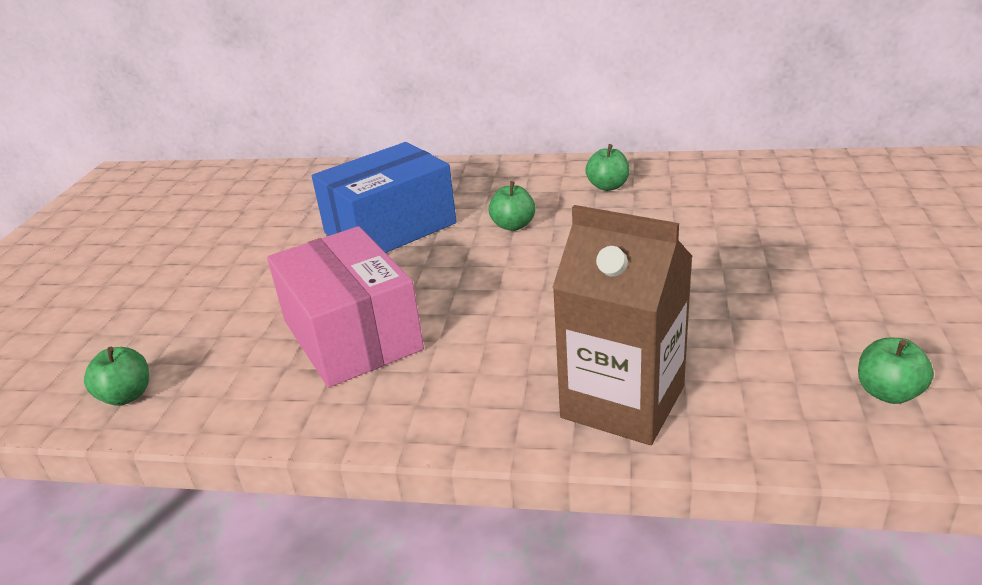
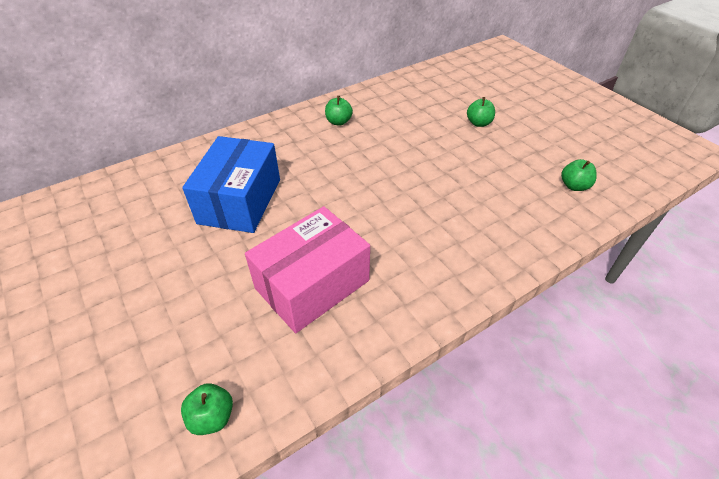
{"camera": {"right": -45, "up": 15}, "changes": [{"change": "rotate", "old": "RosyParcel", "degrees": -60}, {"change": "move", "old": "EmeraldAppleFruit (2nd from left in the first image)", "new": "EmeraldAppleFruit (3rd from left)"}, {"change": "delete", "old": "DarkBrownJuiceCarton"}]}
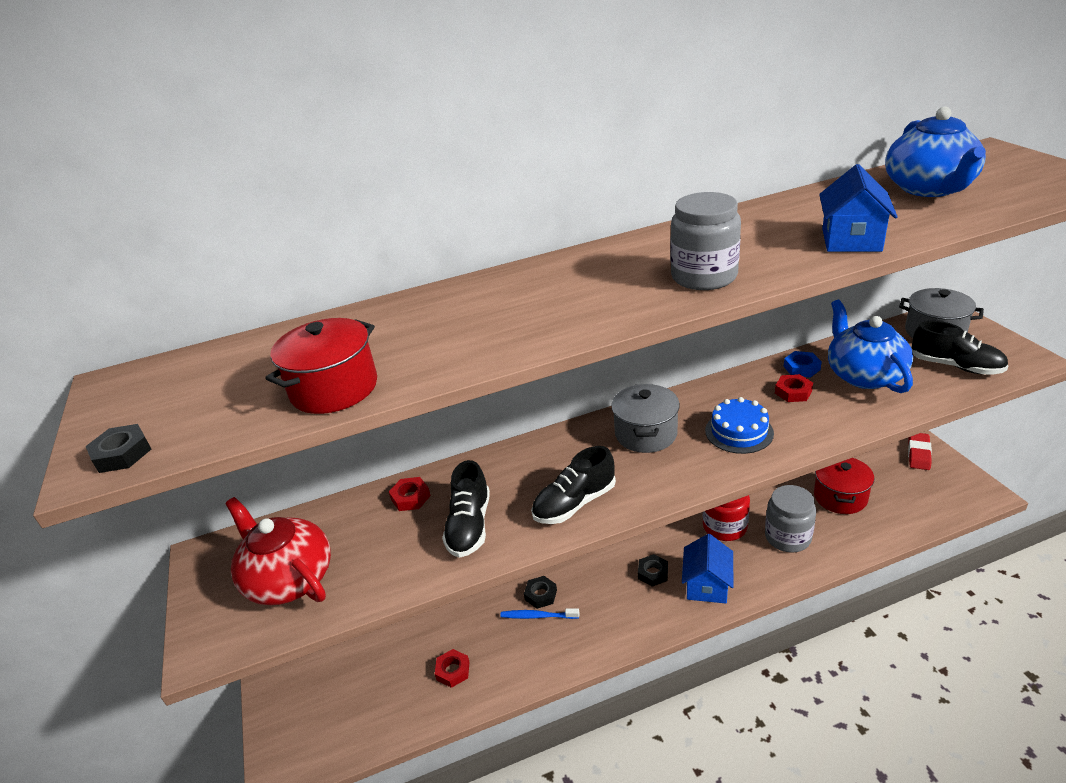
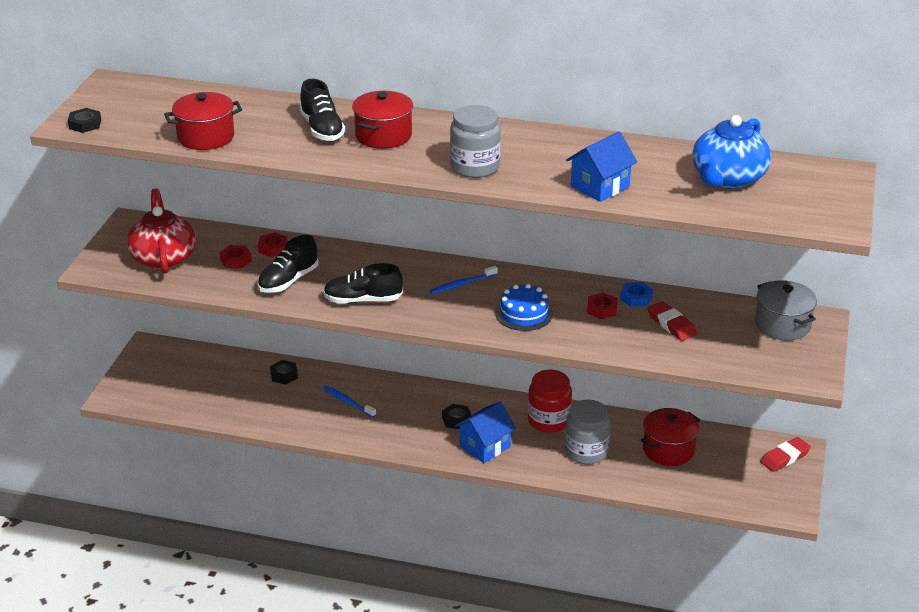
{"camera": {"right": 30, "up": 0}, "changes": [{"change": "move", "old": "ScarletHexagonNut (2nd from left in the first image)", "new": "ScarletHexagonNut (1st from left)"}, {"change": "move", "old": "BlackHexagonNut (2nd from left)"}, {"change": "move", "old": "BlackLaceUpShoe (3rd from left in the first image)", "new": "BlackLaceUpShoe (2nd from left)"}, {"change": "insert", "new": "ScarletPot (2nd from left)"}, {"change": "replace", "old": "AshGreyPot (1st from left)", "new": "RoyalBlueToothBrush (2nd from left)"}, {"change": "replace", "old": "RoyalBlueChinaTeapot (1st from left)", "new": "ScarletGumEraser (1st from left)"}]}
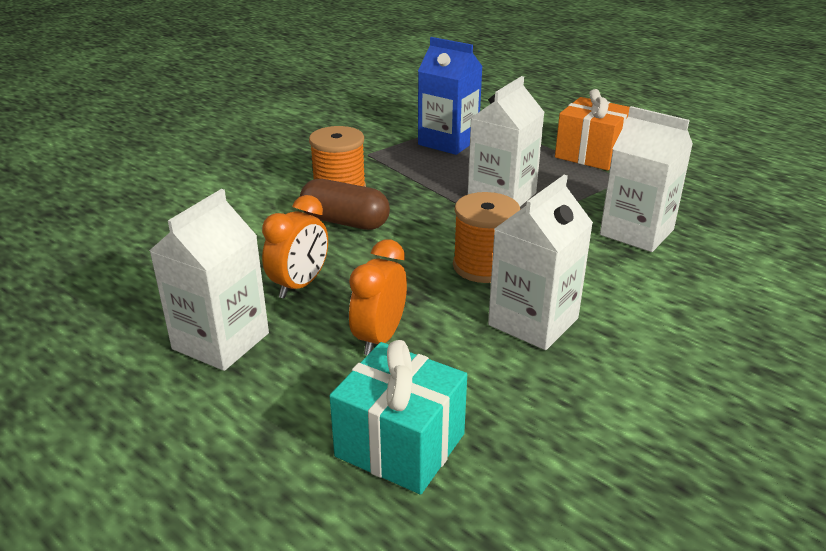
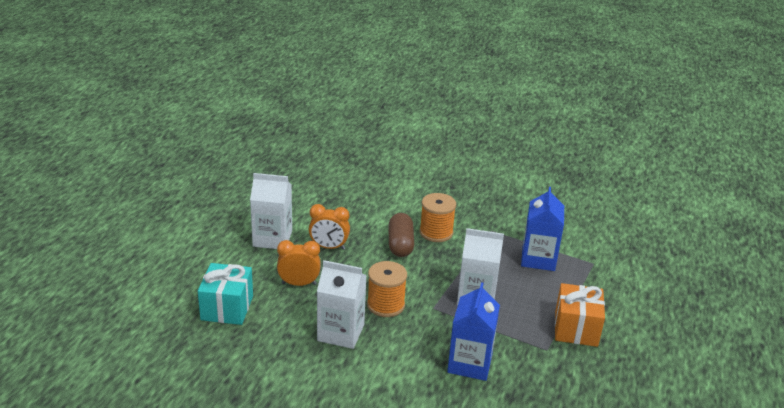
{"camera": {"right": 65, "up": 0}, "changes": [{"change": "recolor", "old": "PureWhiteJuiceCarton (4th from left)", "new": "RoyalBlueJuiceCarton (1st from left)"}]}
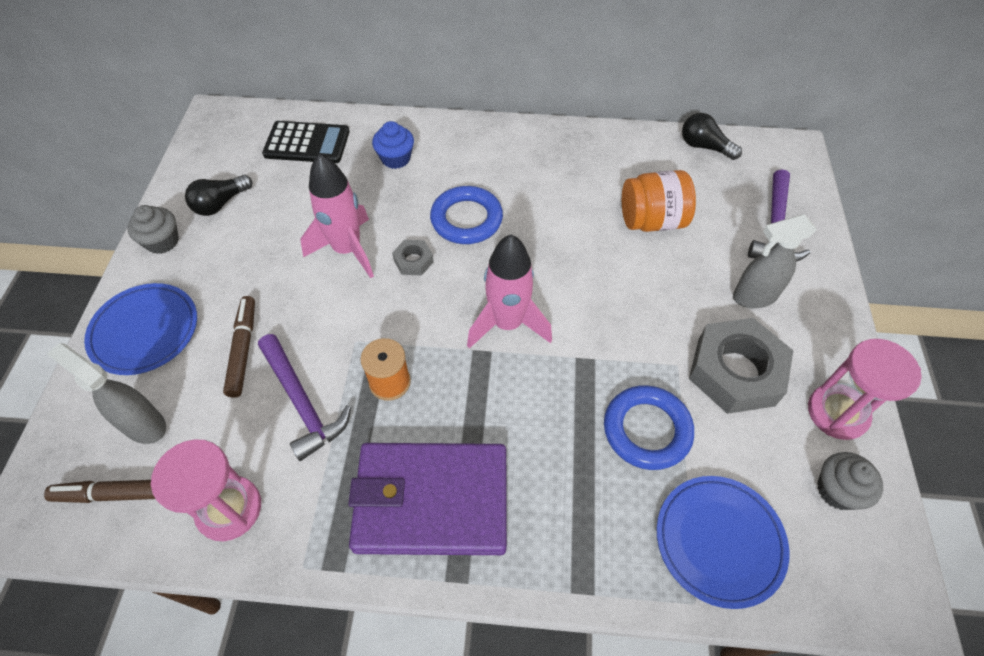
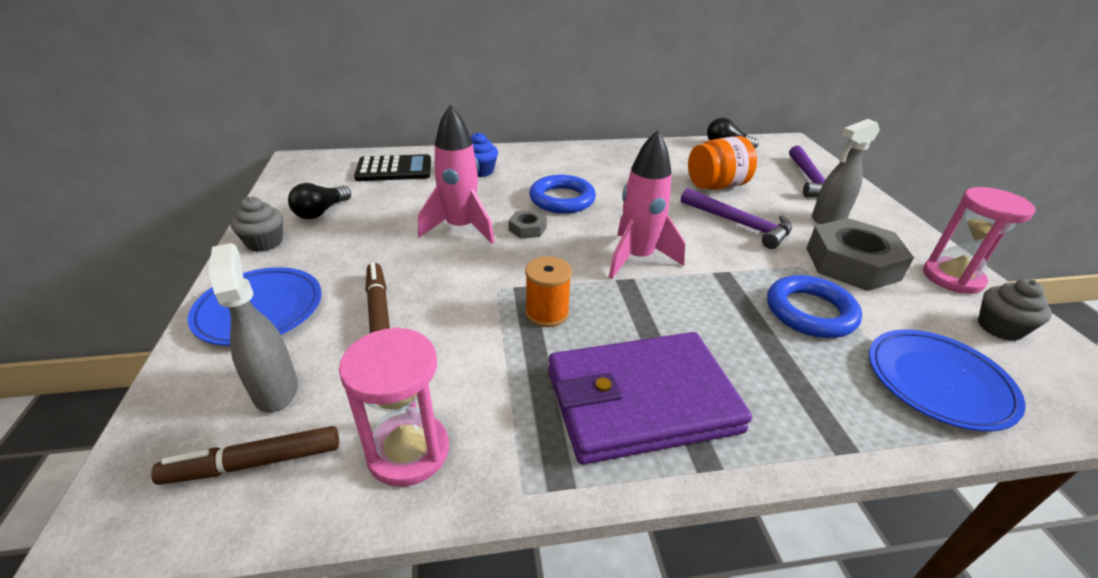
{"camera": {"right": -15, "up": -20}, "changes": [{"change": "rotate", "old": "AshGreySprayBottle (1st from left)", "degrees": 45}, {"change": "move", "old": "RoyalPurpleClawHammer (1st from left)"}]}
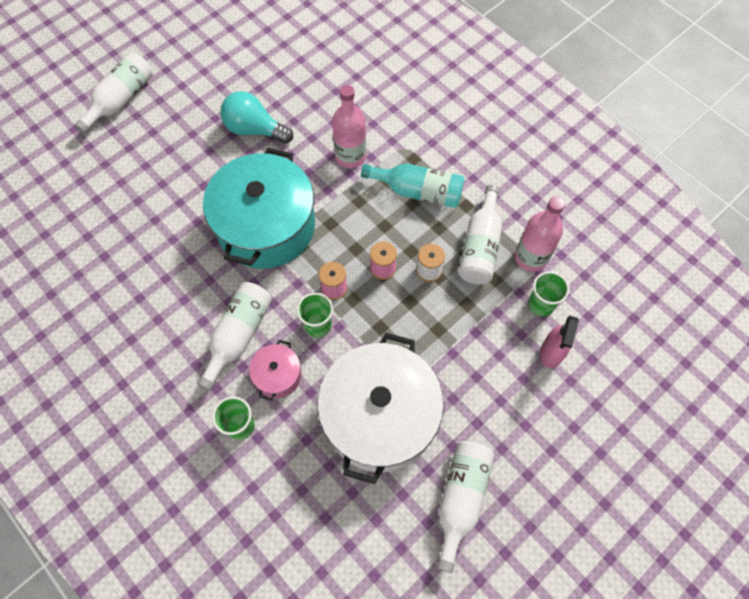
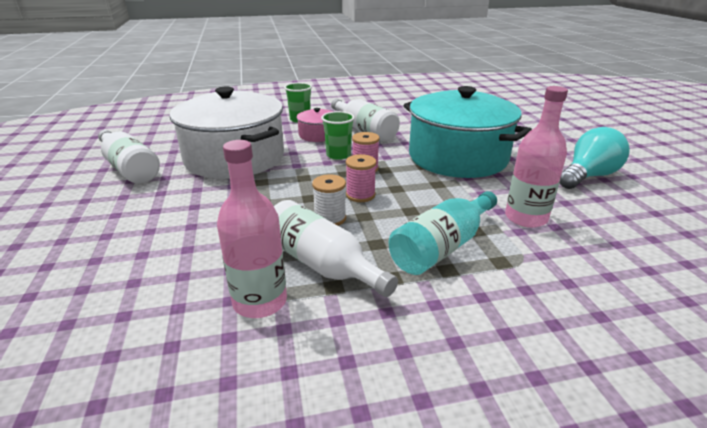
{"camera": {"right": 120, "up": -35}, "changes": [{"change": "delete", "old": "PureWhiteFlask (1st from left)"}, {"change": "delete", "old": "EmeraldBeaker (3rd from left)"}, {"change": "delete", "old": "RosySprayBottle"}]}
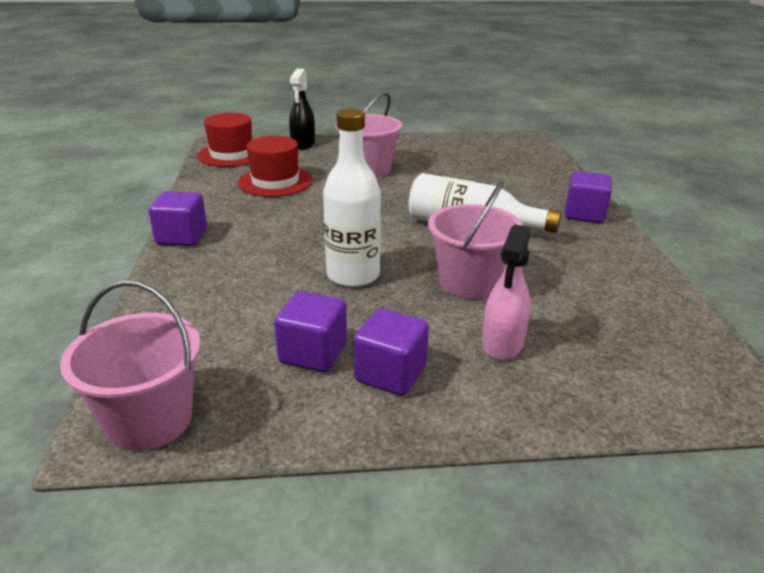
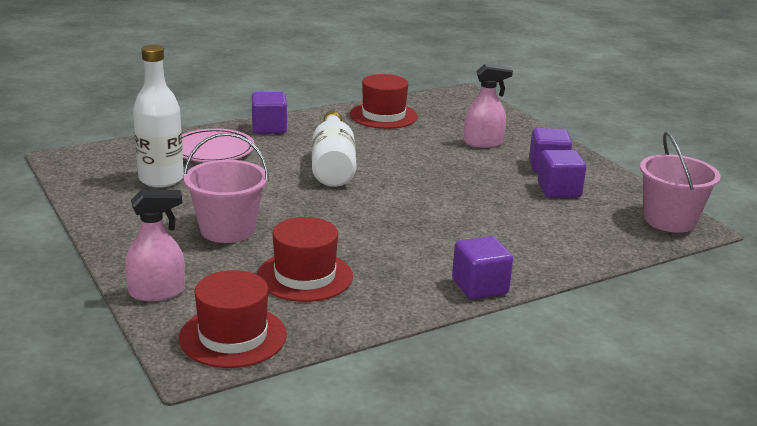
{"camera": {"right": -115, "up": -5}, "changes": [{"change": "recolor", "old": "BlackSprayBottle", "new": "RosySprayBottle (1st from left)"}, {"change": "move", "old": "PureWhiteFlask (1st from left)"}, {"change": "insert", "new": "RosyDinnerPlate"}, {"change": "insert", "new": "ScarletHat (3rd from left)"}, {"change": "delete", "old": "RosyPail (3rd from left)"}]}
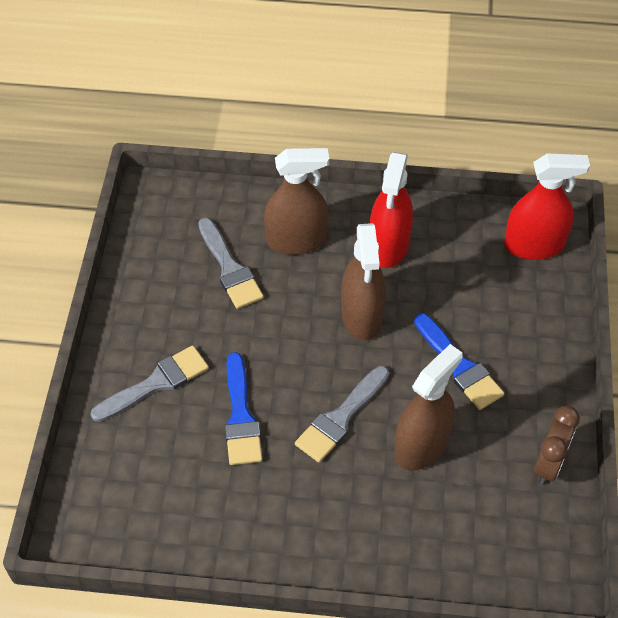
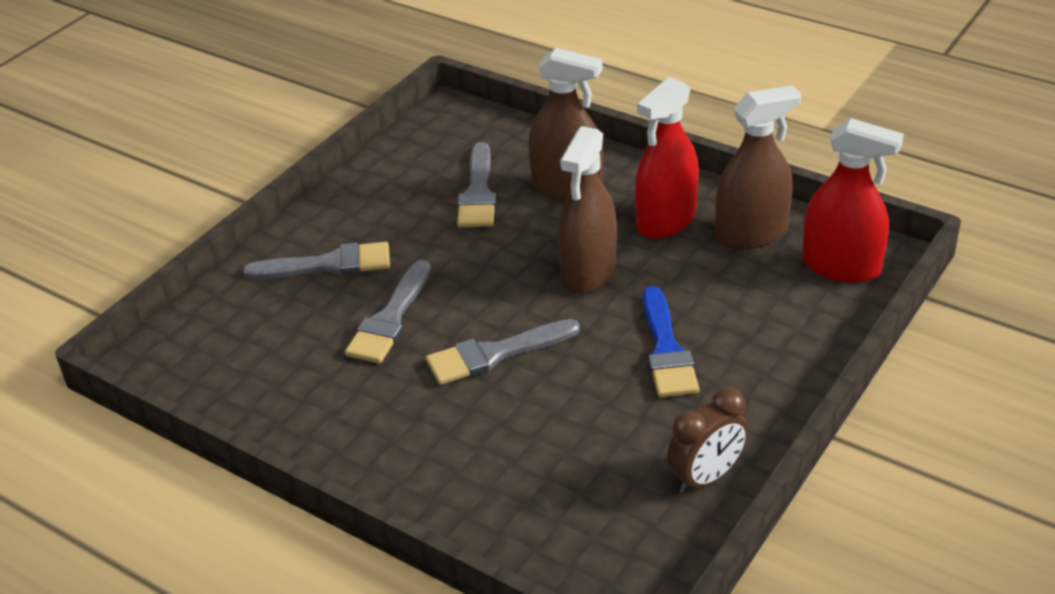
{"camera": {"right": 30, "up": -15}, "changes": [{"change": "recolor", "old": "RoyalBlueBrush (1st from left)", "new": "AshGreyBrush (2nd from left)"}, {"change": "move", "old": "DarkBrownSprayBottle (3rd from left)"}]}
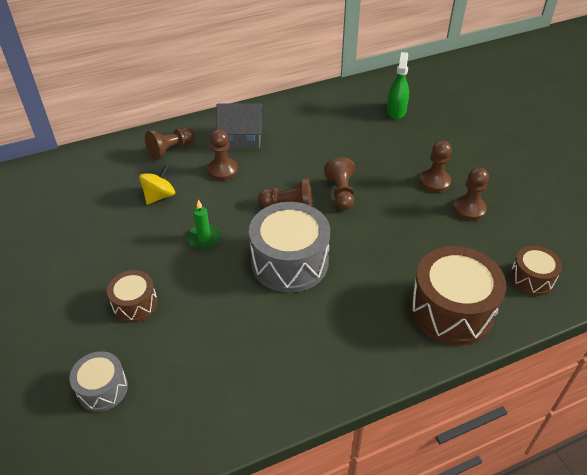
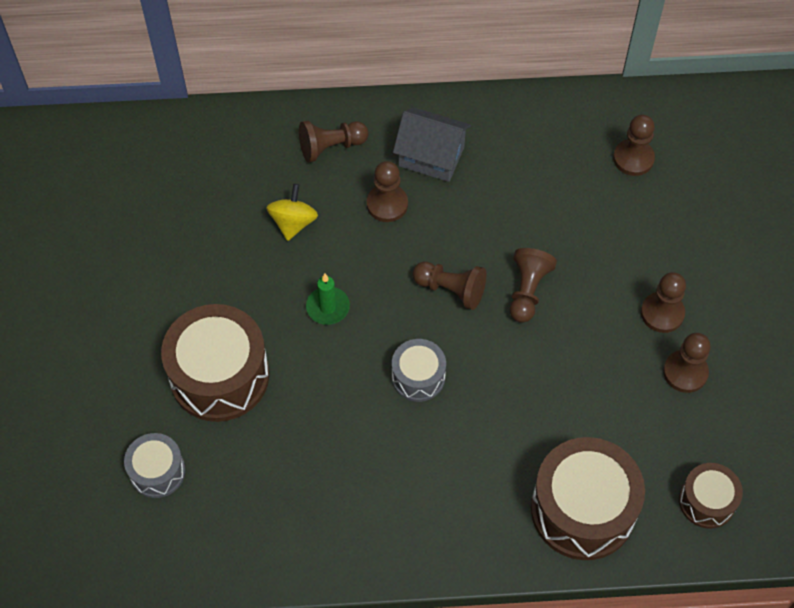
{"camera": {"right": 20, "up": 15}, "changes": [{"change": "resize", "old": "DarkBrownToyDrum (1st from left)", "factor": 1.85}, {"change": "rotate", "old": "BrightYellowSpinningTop", "degrees": -45}, {"change": "resize", "old": "AshGreyToyDrum (2nd from left)", "factor": 0.54}, {"change": "insert", "new": "DarkBrownChessPawn (5th from left)"}, {"change": "delete", "old": "EmeraldSprayBottle"}]}
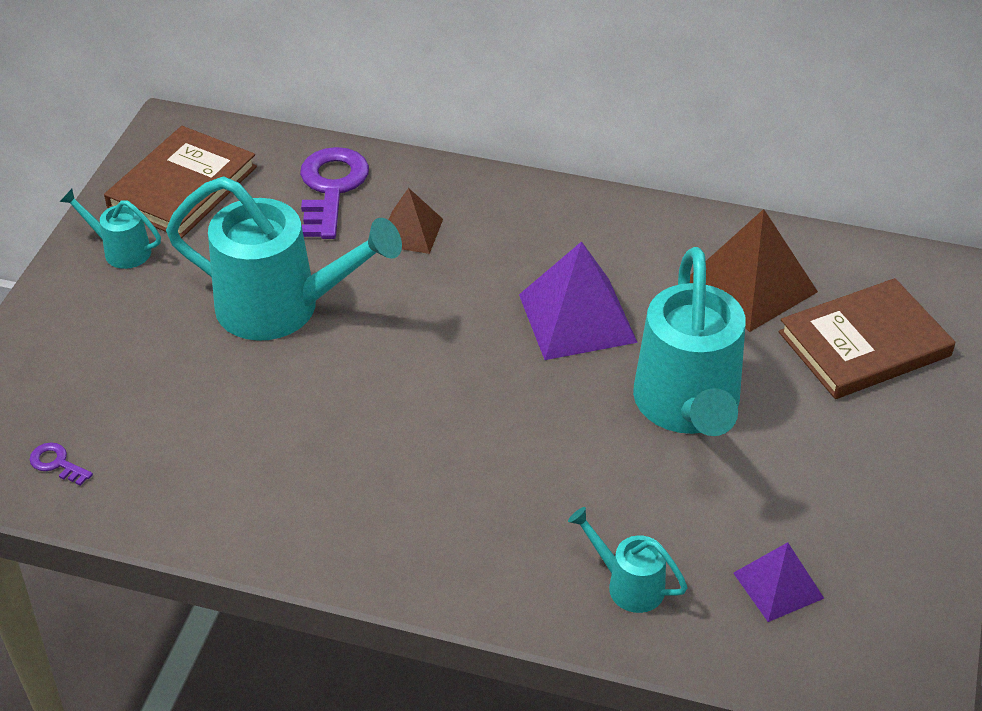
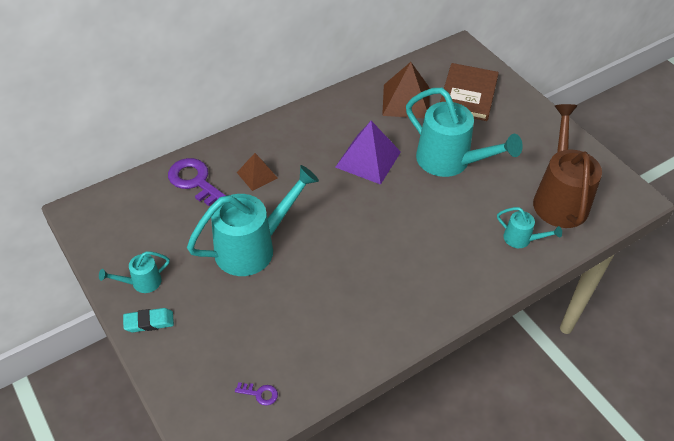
{"camera": {"right": -50, "up": 5}, "changes": [{"change": "insert", "new": "TurquoiseGumEraser"}, {"change": "rotate", "old": "RoyalPurpleKey (1st from left in the first image)", "degrees": -150}, {"change": "rotate", "old": "TurquoiseWateringPot (3rd from left in the first image)", "degrees": -135}, {"change": "replace", "old": "RoyalPurplePyramid (2nd from left)", "new": "DarkBrownWateringPot"}, {"change": "delete", "old": "DarkBrownHardcover (1st from left)"}]}
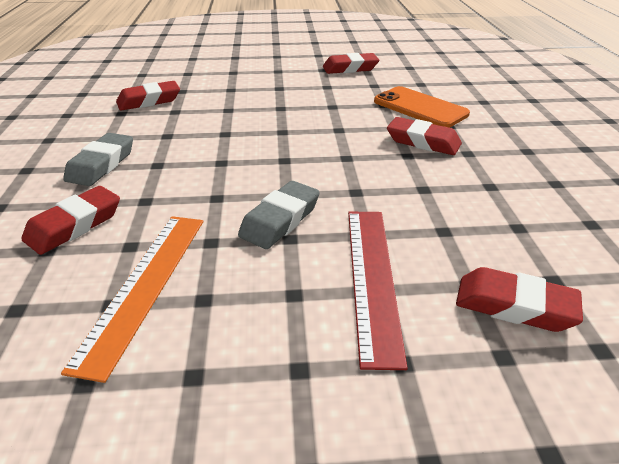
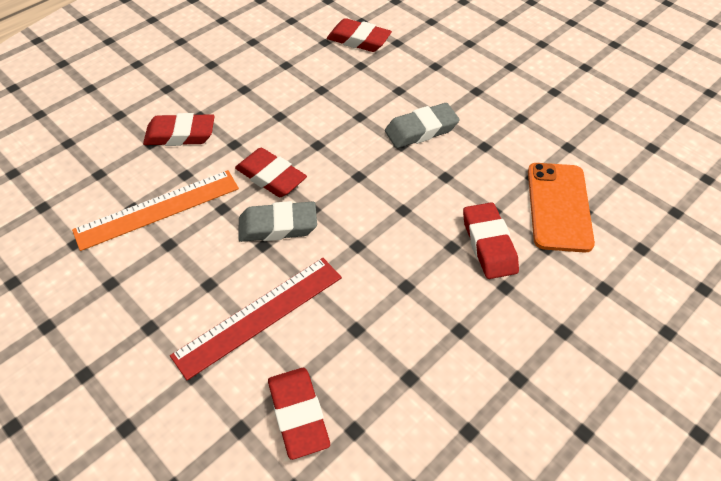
{"camera": {"right": 50, "up": 15}, "changes": [{"change": "move", "old": "ScarletGumEraser (3rd from left in the first image)", "new": "ScarletGumEraser (2nd from left)"}, {"change": "move", "old": "AshGreyGumEraser (1st from left in the first image)", "new": "AshGreyGumEraser (2nd from left)"}]}
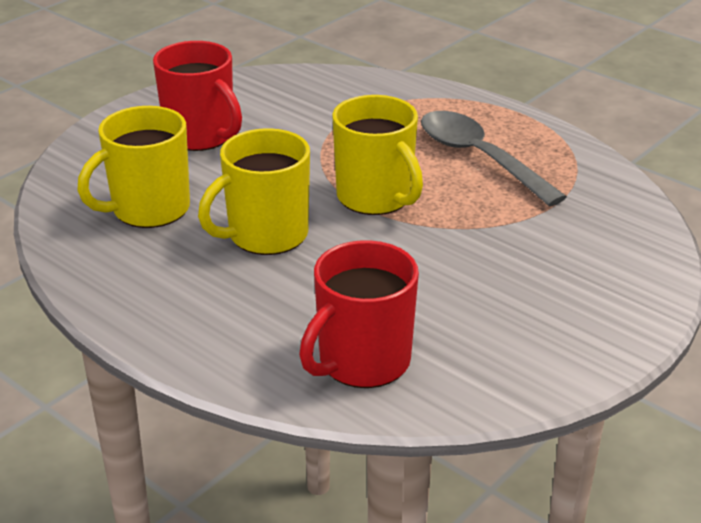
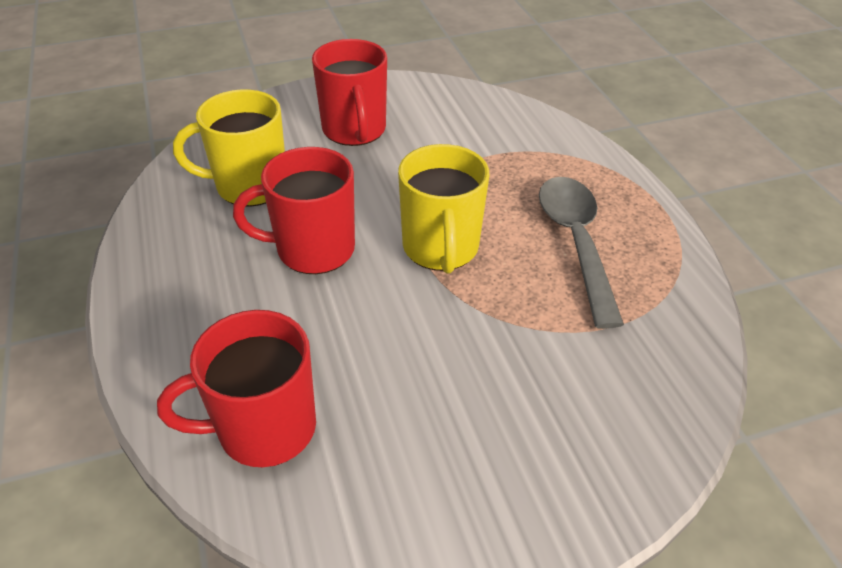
{"camera": {"right": 30, "up": 10}, "changes": [{"change": "recolor", "old": "BrightYellowMug (2nd from left)", "new": "ScarletMug (2nd from left)"}]}
